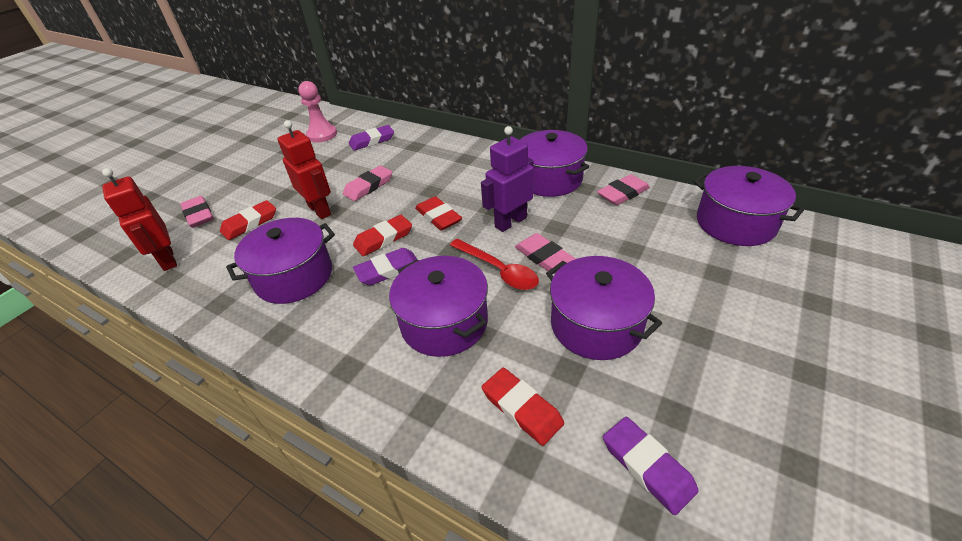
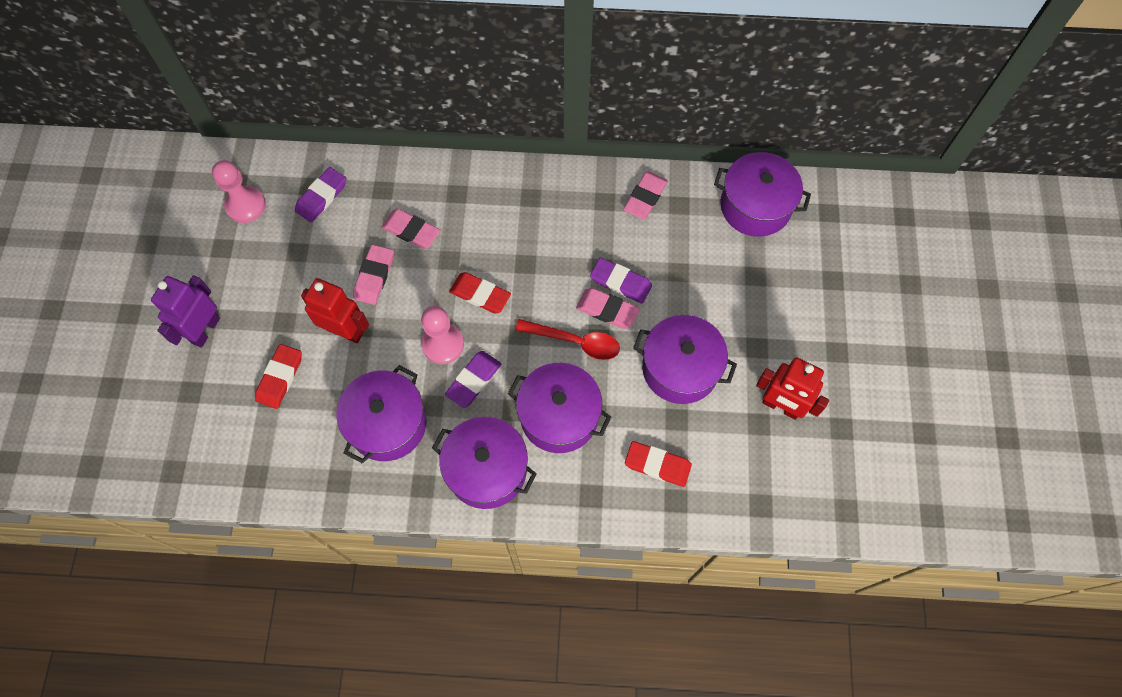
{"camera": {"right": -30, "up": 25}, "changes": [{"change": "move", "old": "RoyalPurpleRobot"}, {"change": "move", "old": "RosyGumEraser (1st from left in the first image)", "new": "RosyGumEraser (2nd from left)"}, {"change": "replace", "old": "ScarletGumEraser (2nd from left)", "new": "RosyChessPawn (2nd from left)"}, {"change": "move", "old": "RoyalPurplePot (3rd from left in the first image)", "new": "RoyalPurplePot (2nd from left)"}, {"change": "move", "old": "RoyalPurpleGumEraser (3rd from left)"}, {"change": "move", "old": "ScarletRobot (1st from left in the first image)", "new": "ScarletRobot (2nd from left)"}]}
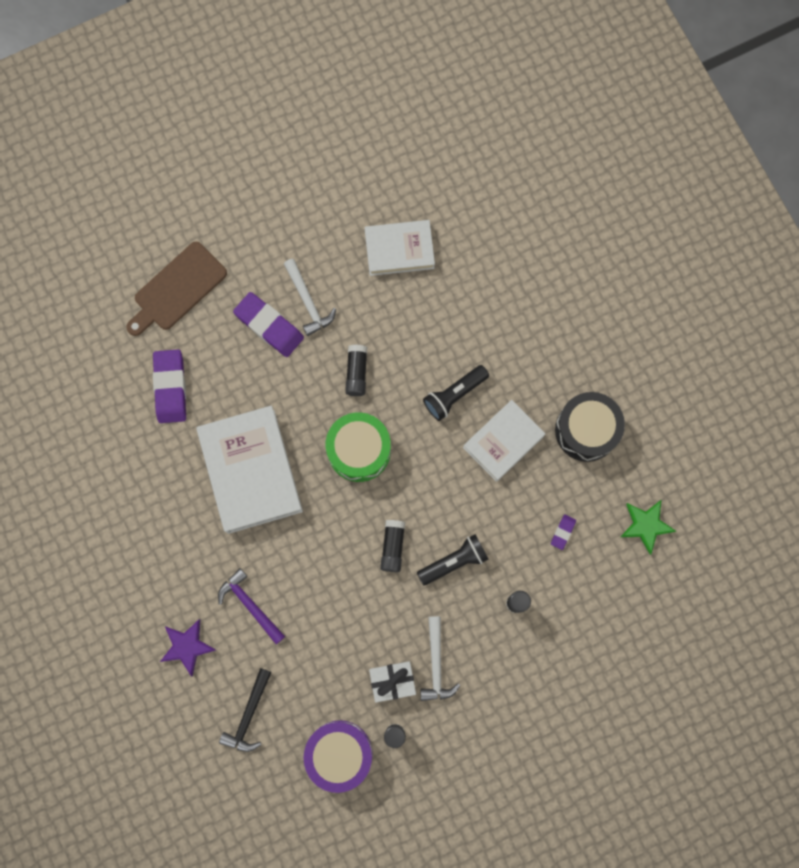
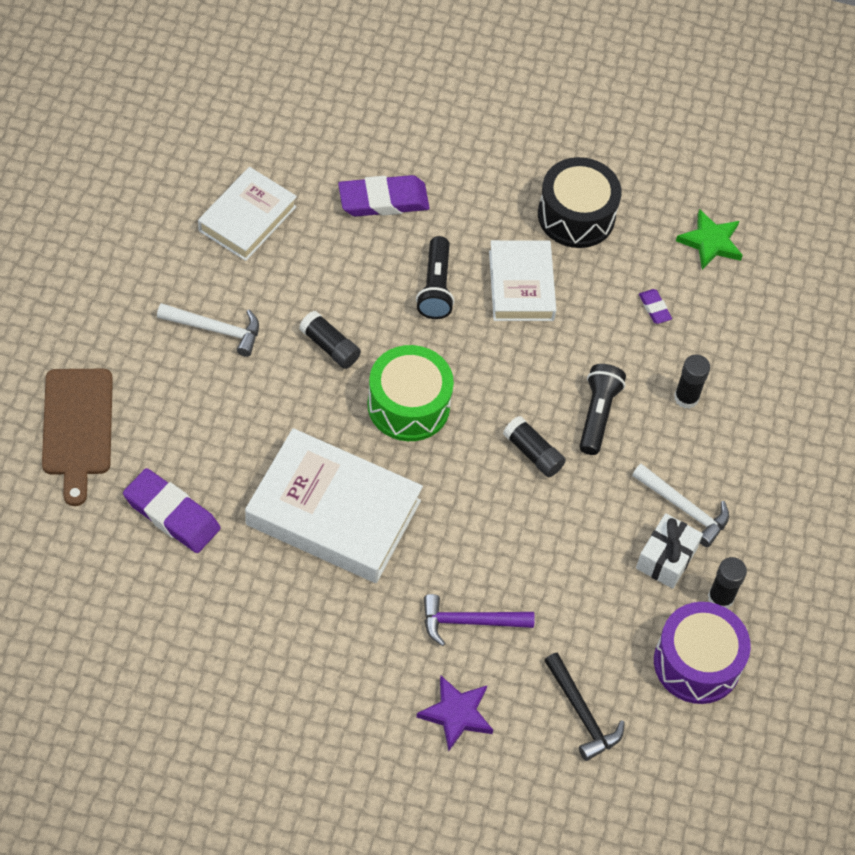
{"camera": {"right": -55, "up": -20}, "changes": [{"change": "move", "old": "RoyalPurpleGumEraser (2nd from left)"}]}
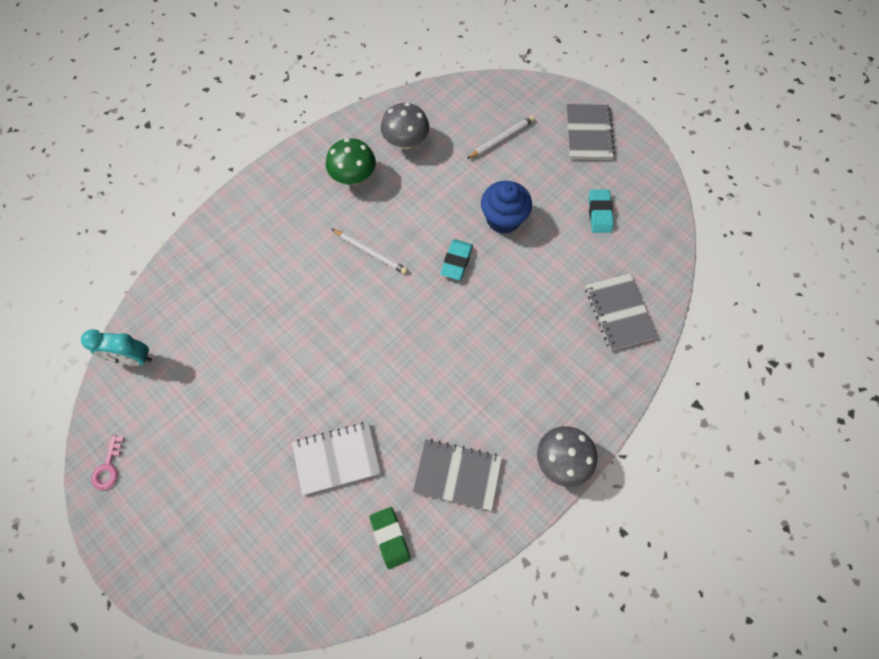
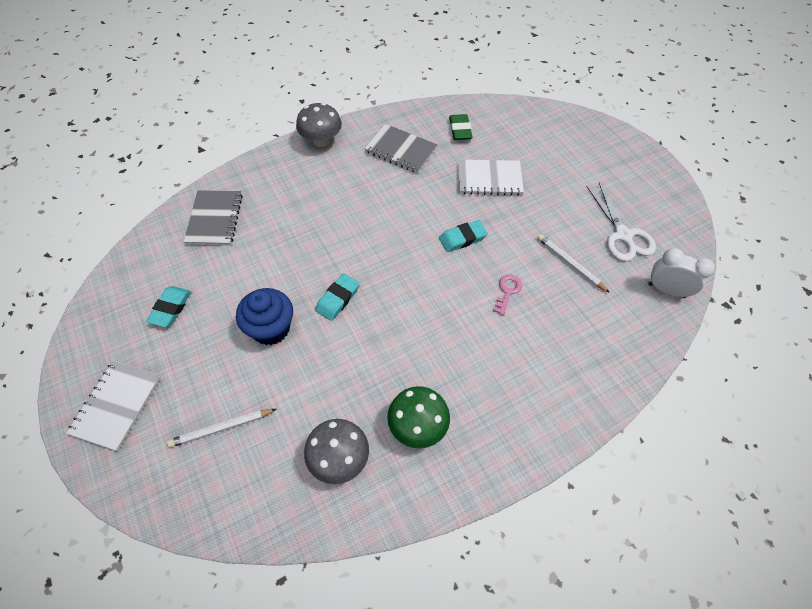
{"camera": {"right": -165, "up": -10}, "changes": [{"change": "recolor", "old": "AshGreyNotebook (2nd from left)", "new": "PureWhiteNotebook (1st from left)"}, {"change": "insert", "new": "TurquoiseGumEraser (3rd from left)"}, {"change": "move", "old": "RosyKey"}, {"change": "move", "old": "PureWhitePencil (1st from left in the first image)", "new": "PureWhitePencil (2nd from left)"}, {"change": "insert", "new": "PureWhitePairOfScissors"}, {"change": "recolor", "old": "TurquoiseClock", "new": "PureWhiteClock"}]}
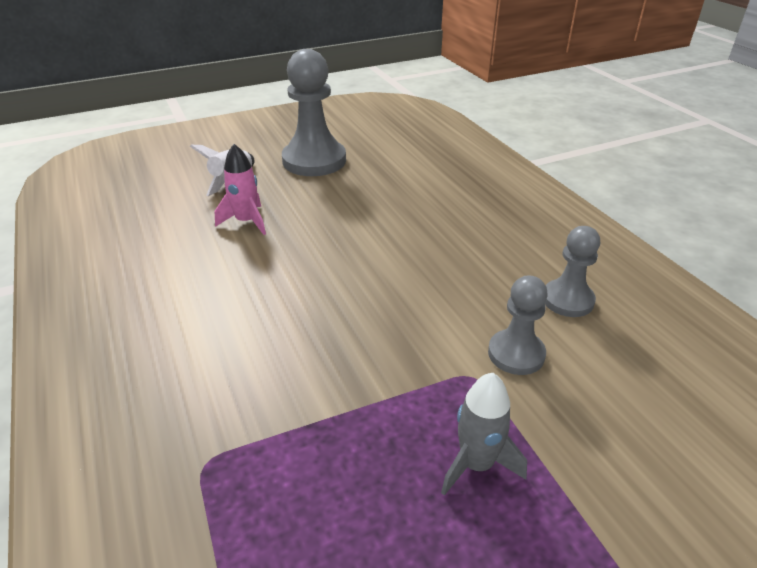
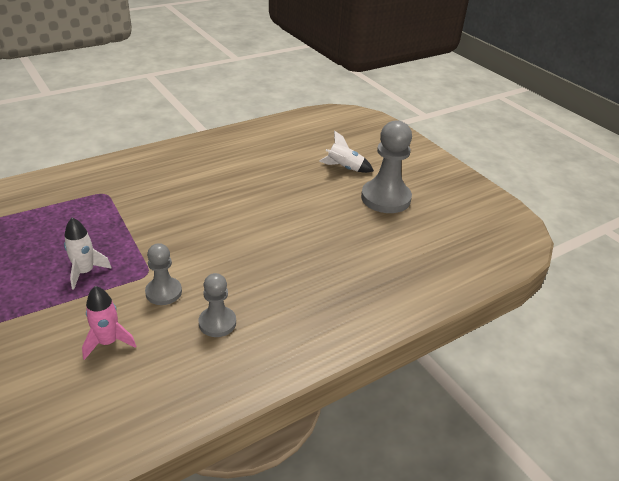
{"camera": {"right": 80, "up": 0}, "changes": [{"change": "recolor", "old": "AshGreyRocket", "new": "PureWhiteRocket (1st from left)"}, {"change": "move", "old": "RosyRocket"}]}
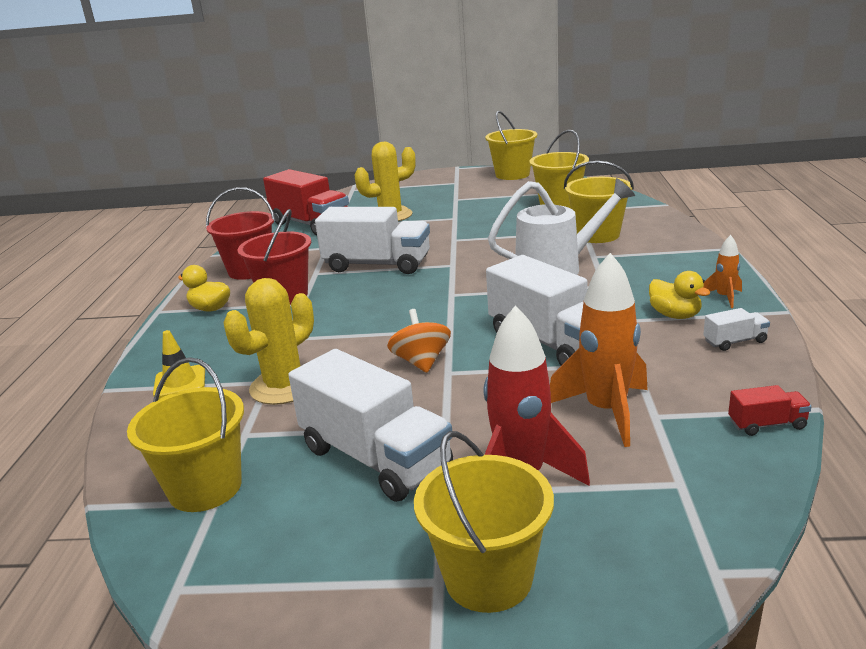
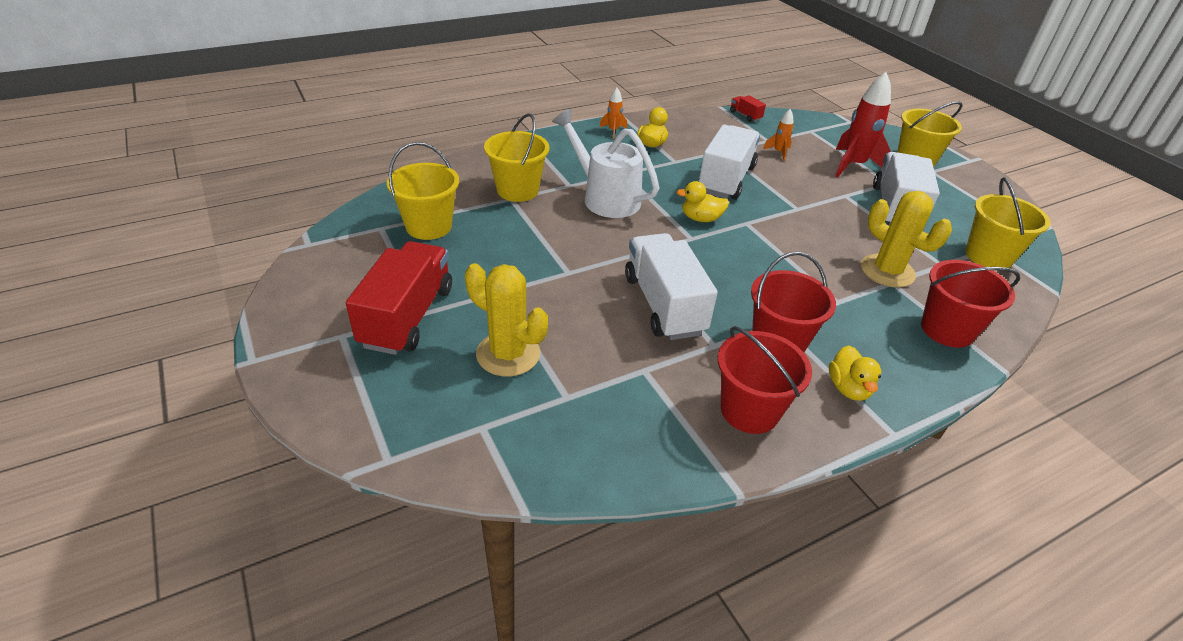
{"camera": {"right": -125, "up": 15}, "changes": [{"change": "move", "old": "ScarletLorry (1st from left)"}, {"change": "insert", "new": "BrightYellowToyDuck (2nd from left)"}, {"change": "resize", "old": "OrangeColouredRocket (1st from left in the first image)", "factor": 0.49}, {"change": "rotate", "old": "BrightYellowPricklyPlant (1st from left in the first image)", "degrees": 45}, {"change": "replace", "old": "BrightYellowTrafficCone", "new": "ScarletPail (3rd from left)"}, {"change": "delete", "old": "OrangeColouredSpinningTop"}, {"change": "delete", "old": "BrightYellowPail (3rd from left)"}, {"change": "delete", "old": "PureWhiteLorry (4th from left)"}]}
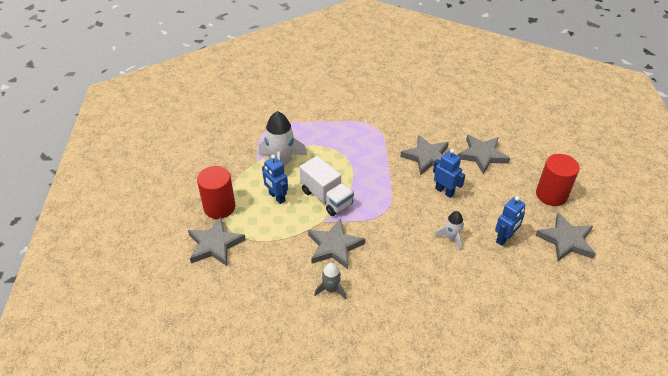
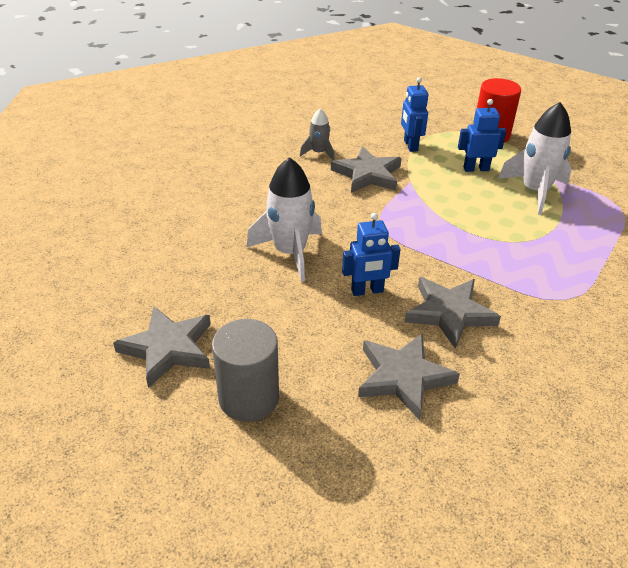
{"camera": {"right": 125, "up": -5}, "changes": [{"change": "recolor", "old": "ScarletSolidCylinder (2nd from left)", "new": "AshGreySolidCylinder"}, {"change": "resize", "old": "PureWhiteRocket (2nd from left in the first image)", "factor": 1.84}, {"change": "move", "old": "RoyalBlueRobot (3rd from left in the first image)", "new": "RoyalBlueRobot (2nd from left)"}, {"change": "delete", "old": "AshGreyStar (1st from left)"}, {"change": "delete", "old": "PureWhiteLorry"}]}
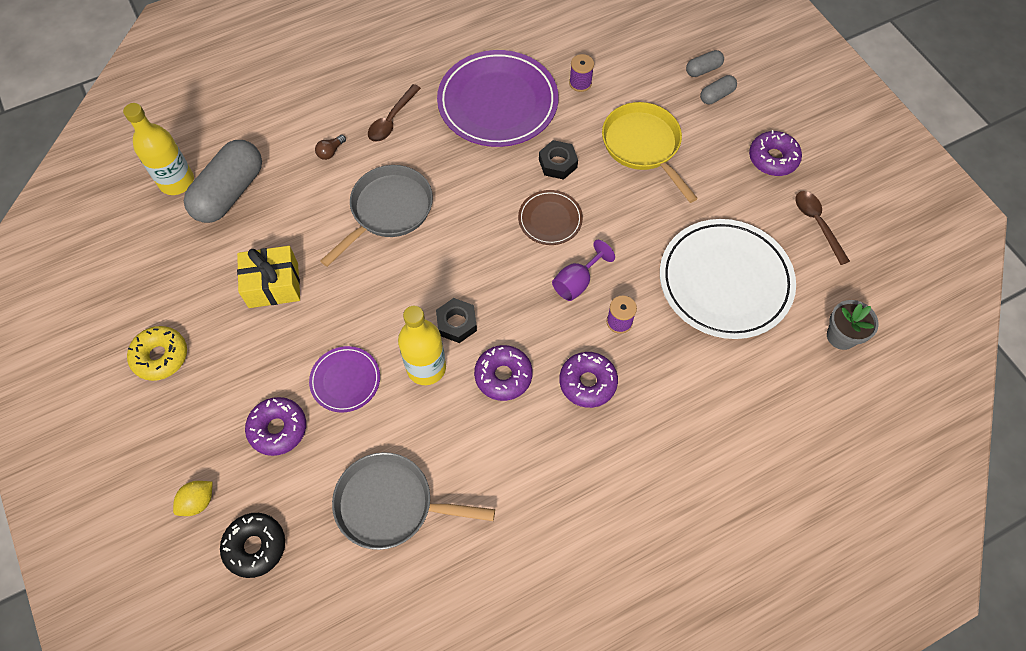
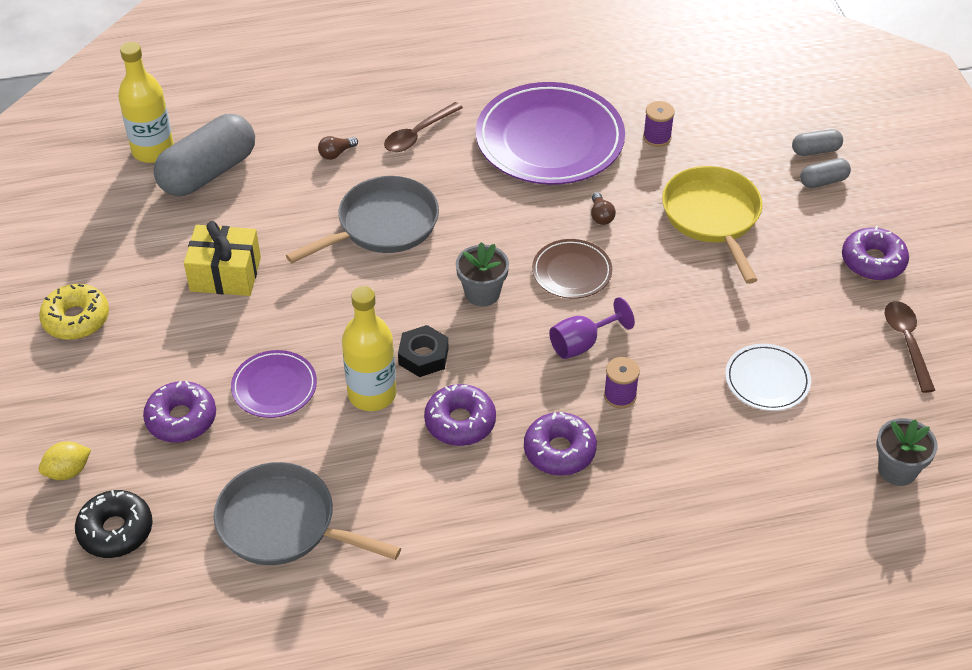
{"camera": {"right": 15, "up": -15}, "changes": [{"change": "insert", "new": "AshGreyPottedPlant (1st from left)"}, {"change": "replace", "old": "BlackHexagonNut (2nd from left)", "new": "DarkBrownLightBulb (2nd from left)"}, {"change": "resize", "old": "PureWhiteDinnerPlate", "factor": 0.5}]}
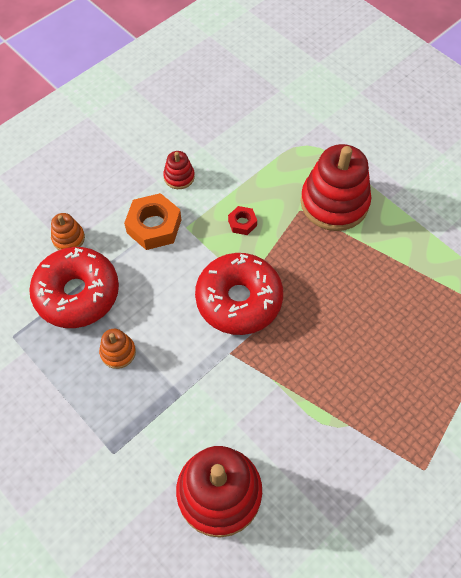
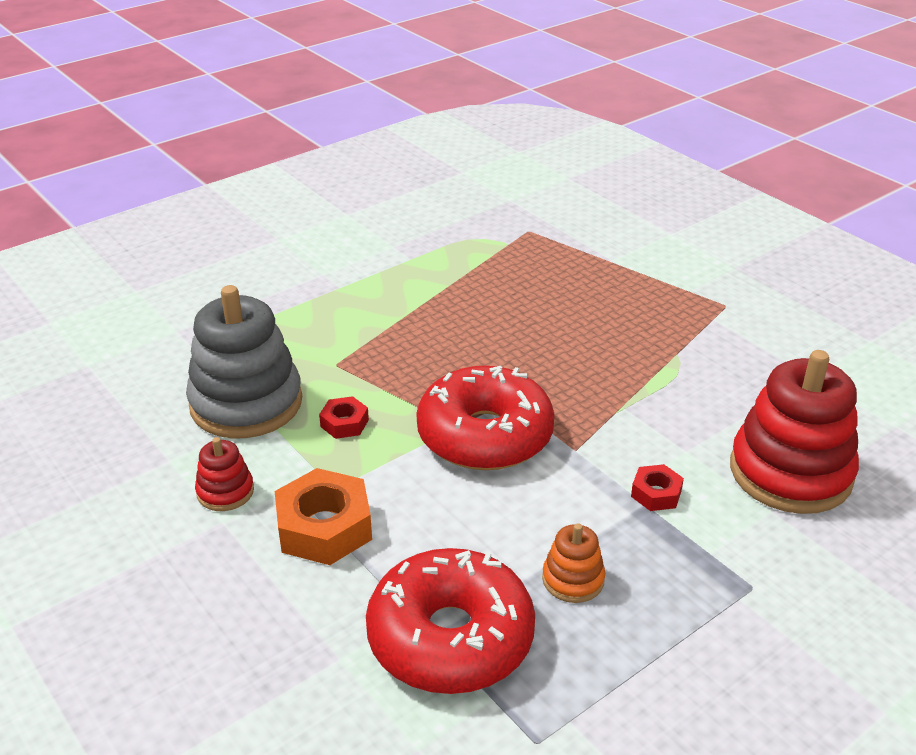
{"camera": {"right": -85, "up": -25}, "changes": [{"change": "insert", "new": "AshGreyRingStacker"}, {"change": "insert", "new": "ScarletHexagonNut (2nd from left)"}, {"change": "delete", "old": "OrangeColouredRingStacker (1st from left)"}, {"change": "delete", "old": "ScarletRingStacker (3rd from left)"}]}
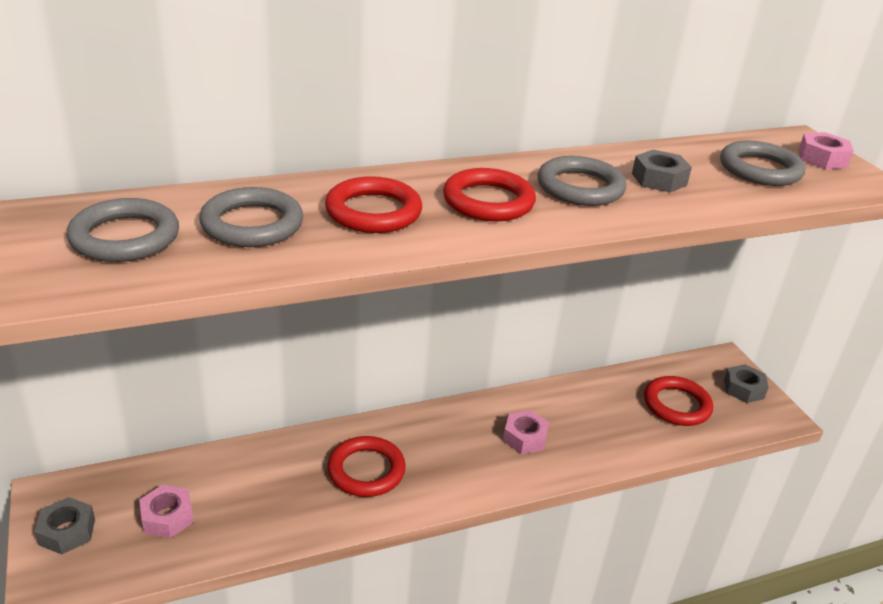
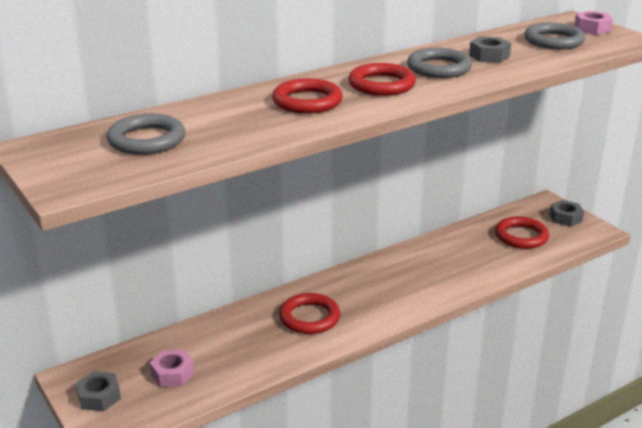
{"camera": {"right": -10, "up": -5}, "changes": [{"change": "delete", "old": "AshGreyHoop (2nd from left)"}, {"change": "delete", "old": "RosyHexagonNut (2nd from left)"}]}
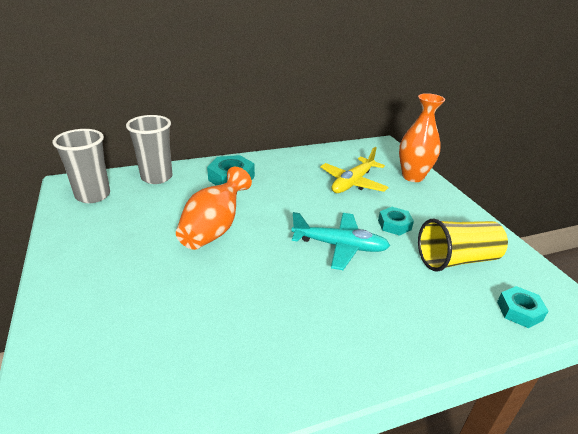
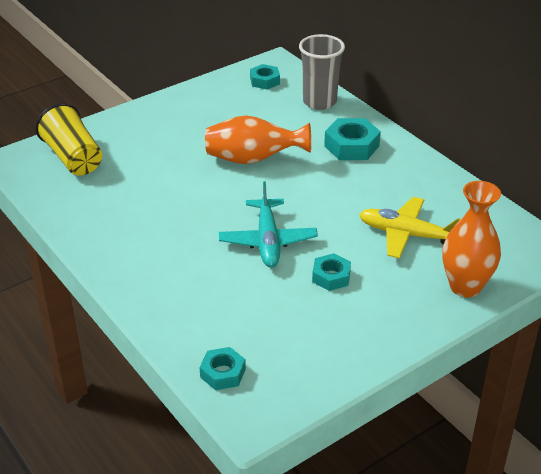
{"camera": {"right": 75, "up": 5}, "changes": [{"change": "move", "old": "BrightYellowBeaker"}, {"change": "replace", "old": "AshGreyBeaker (1st from left)", "new": "TurquoiseHexagonNut (2nd from left)"}]}
